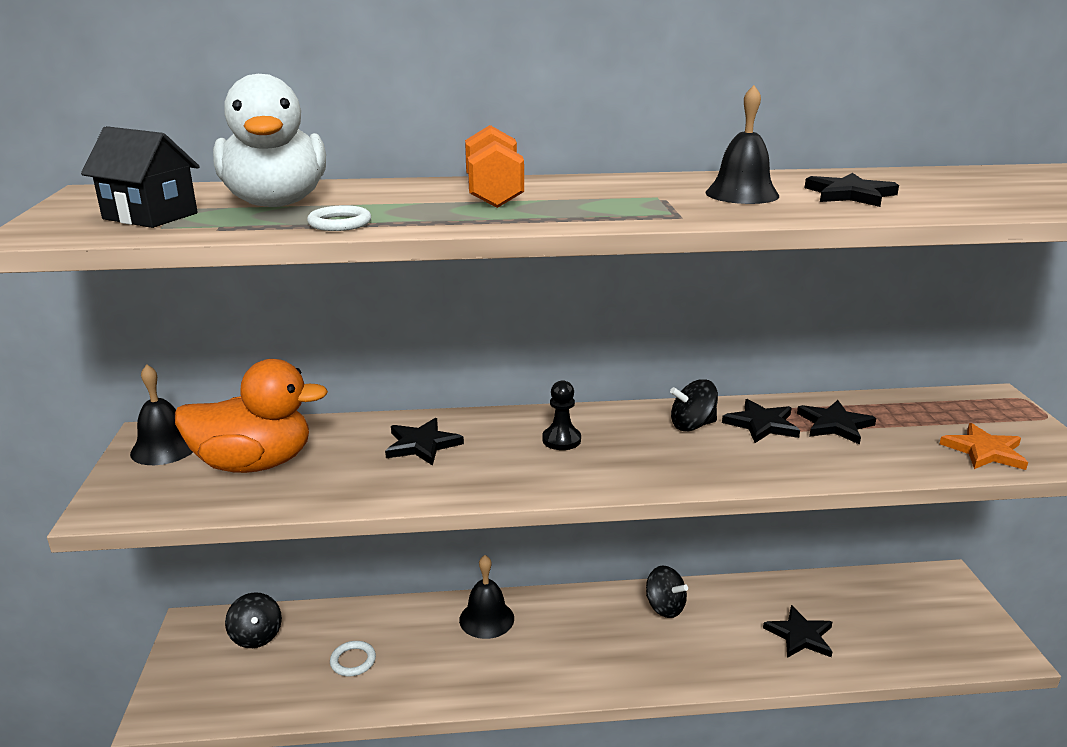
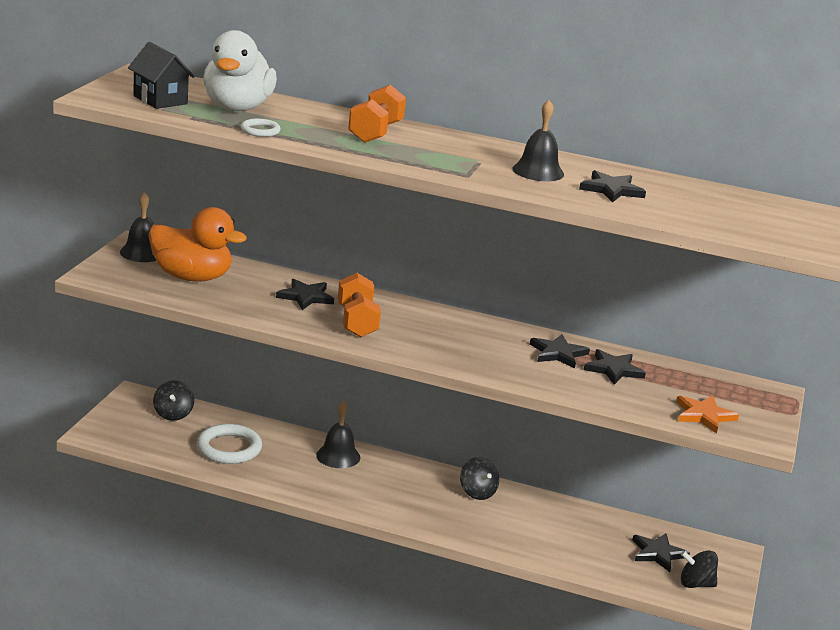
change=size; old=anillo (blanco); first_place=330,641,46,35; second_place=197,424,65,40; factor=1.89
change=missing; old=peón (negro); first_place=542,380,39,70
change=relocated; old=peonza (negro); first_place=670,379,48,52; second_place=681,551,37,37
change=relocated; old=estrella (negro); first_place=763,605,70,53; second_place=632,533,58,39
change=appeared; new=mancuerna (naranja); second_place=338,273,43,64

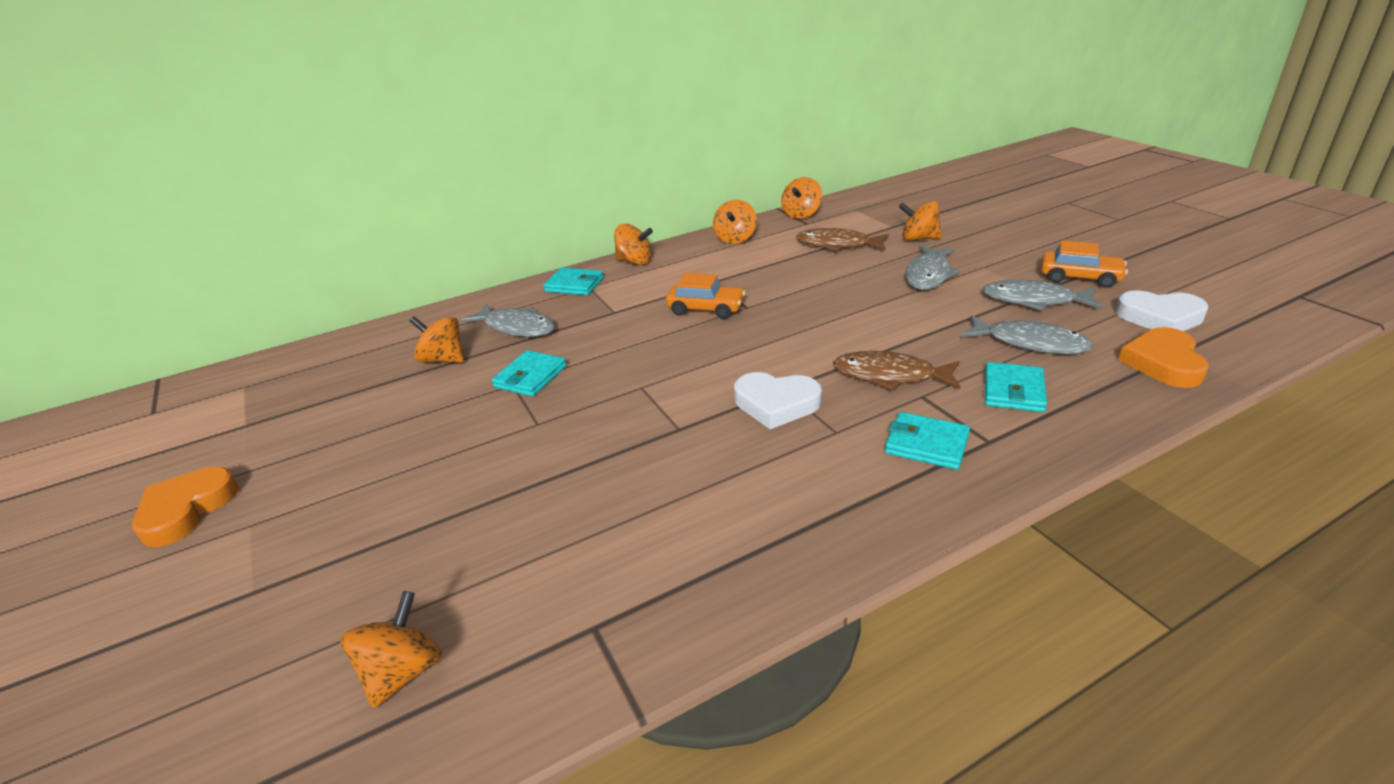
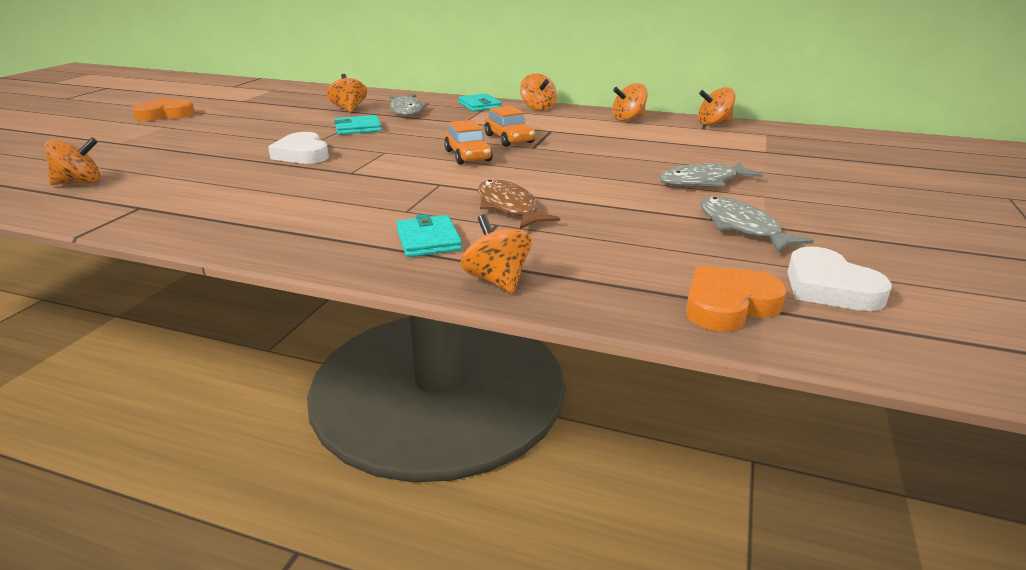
change=relocated; old=corazón (blanco); first_place=734,372,88,57; second_place=268,132,61,32
change=missing; old=pez (marrón); first_place=796,228,93,23
change=relocated; old=peonza (naranja); first_place=899,201,43,40; second_place=460,215,72,78
change=missing; old=pez (gris); first_place=962,315,131,39
change=missing; old=cartera (turquesa); first_place=985,362,62,50
change=relocated; old=coche (naranja); first_place=1041,240,87,48; second_place=444,120,49,45

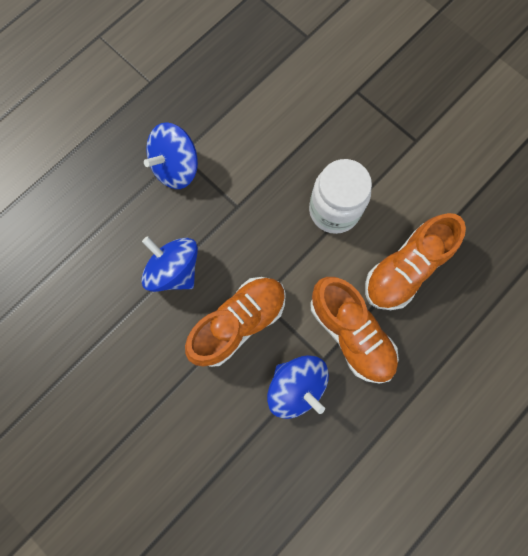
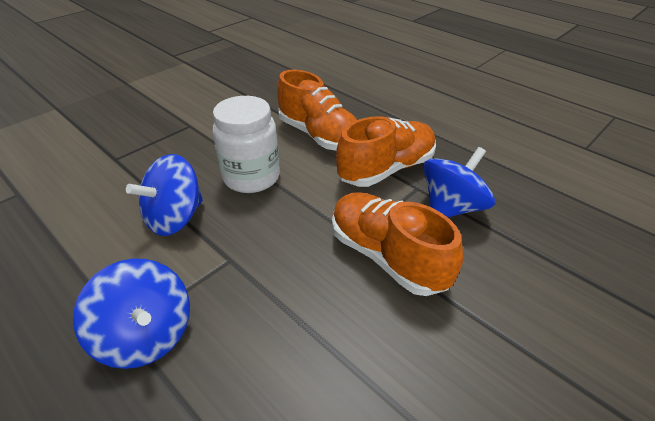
change=relocated; old=peonza (azul); first_place=141,236,57,56; second_place=126,154,77,82

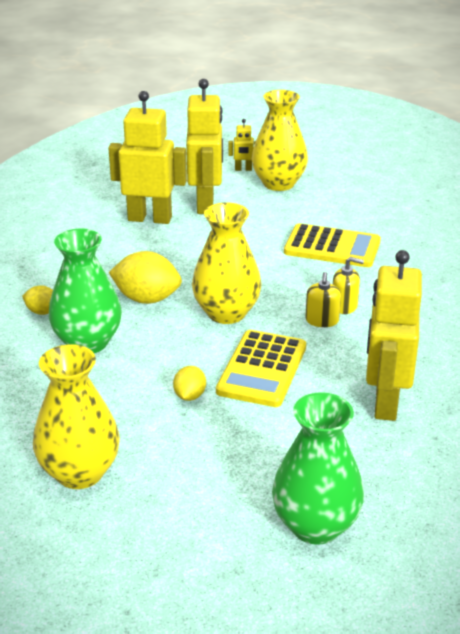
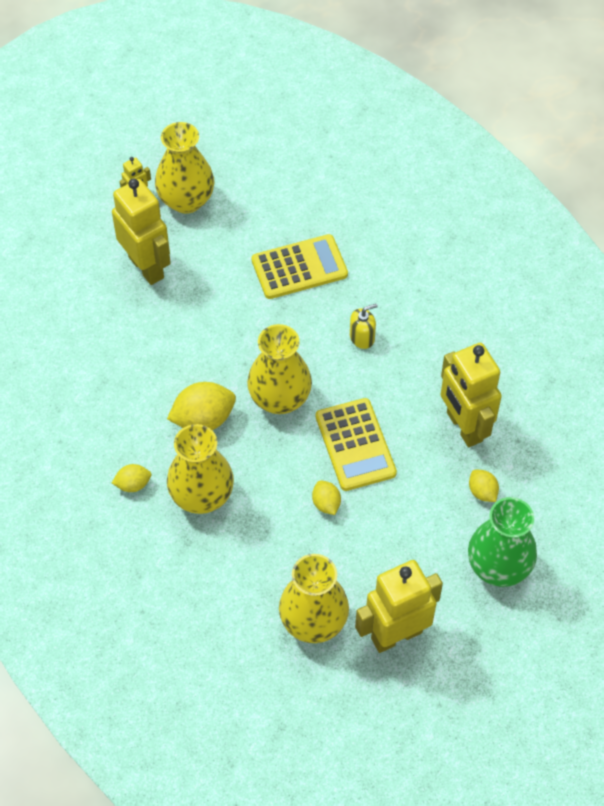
change=colour; old=florero (verde); new=florero (amarillo); first_place=49,228,73,125; second_place=167,424,67,90
change=relocated; old=robot (amarillo); first_place=108,91,79,133; second_place=355,560,88,93
change=missing; old=dispensador de jabón (amarillo); first_place=305,272,36,55
change=appeared; new=limón (amarillo); second_place=469,470,30,32

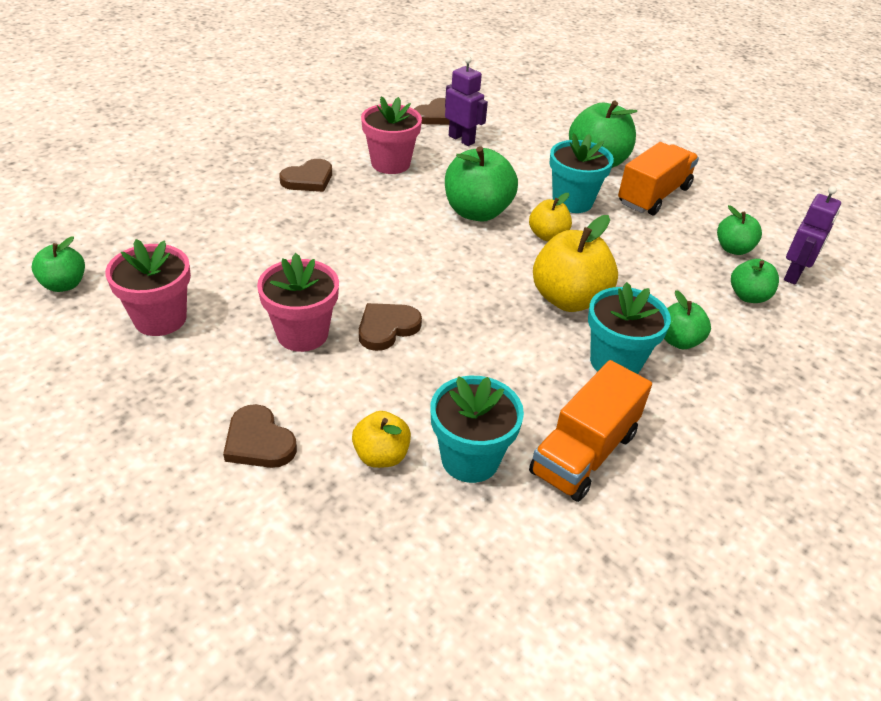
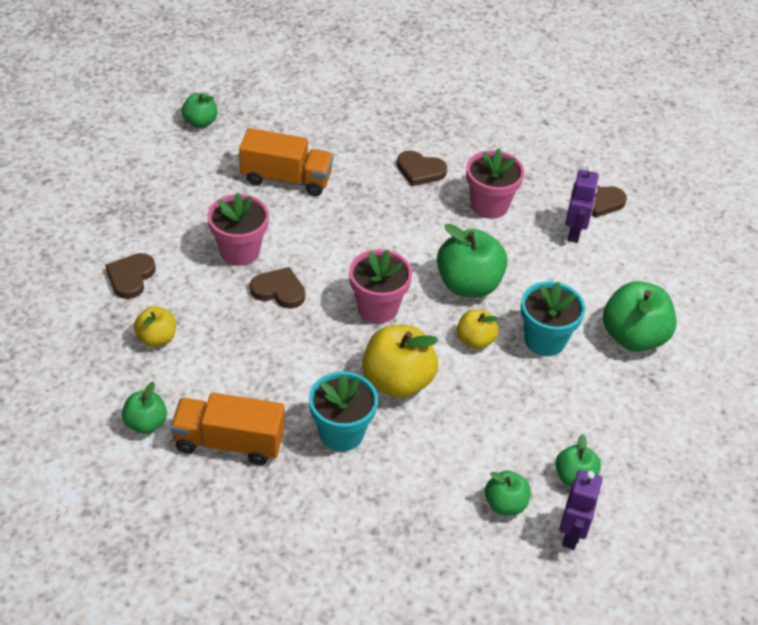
change=relocated; old=maceta (rosa); first_place=105,239,86,97; second_place=349,249,63,74
change=missing; old=maceta (turquesa); first_place=430,376,94,107
change=relocated; old=camión (naranja); first_place=618,142,81,73; second_place=239,128,94,68
change=relocated; old=manzana (verde); first_place=664,290,47,59; second_place=122,382,45,52
change=spun; old=robot (morado); first_place=784,186,57,99; second_place=559,470,44,80; degrees=-75

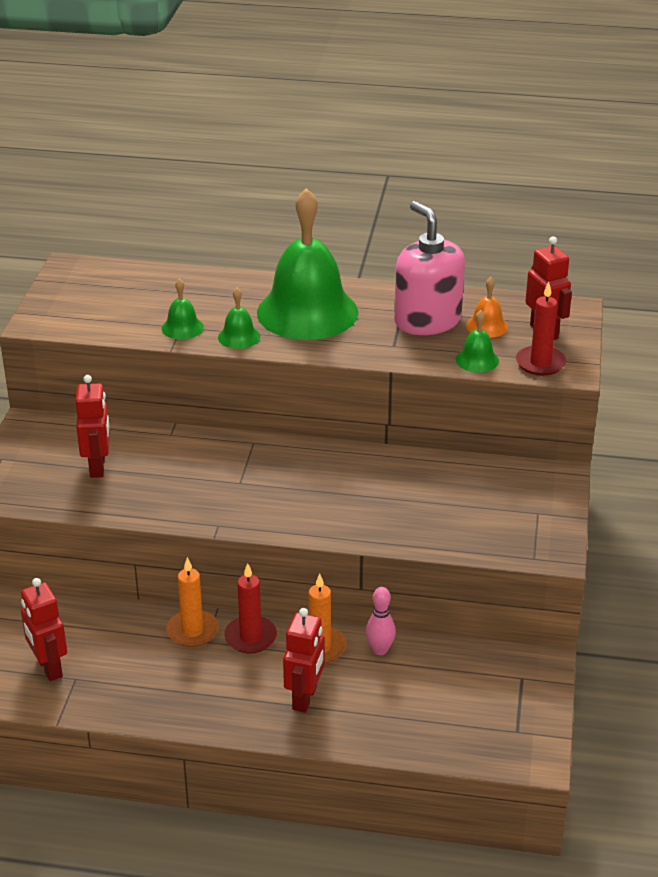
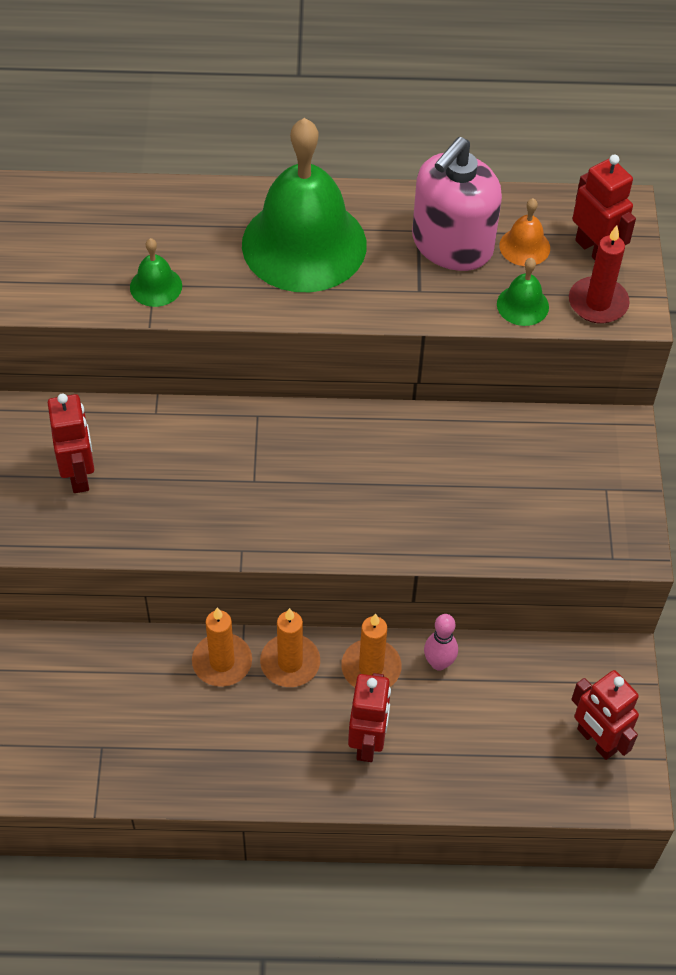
change=relocated; old=robot (rojo); first_place=21,578,46,103; second_place=571,670,68,90
change=missing; old=campana (verde); first_place=218,288,42,61
change=colour; old=vela (rojo); new=vela (naranja); first_place=224,563,53,90; second_place=260,608,60,79
change=spun; old=dispensador de jabón (rosa); first_place=394,201,71,134; second_place=412,137,90,134; degrees=-105

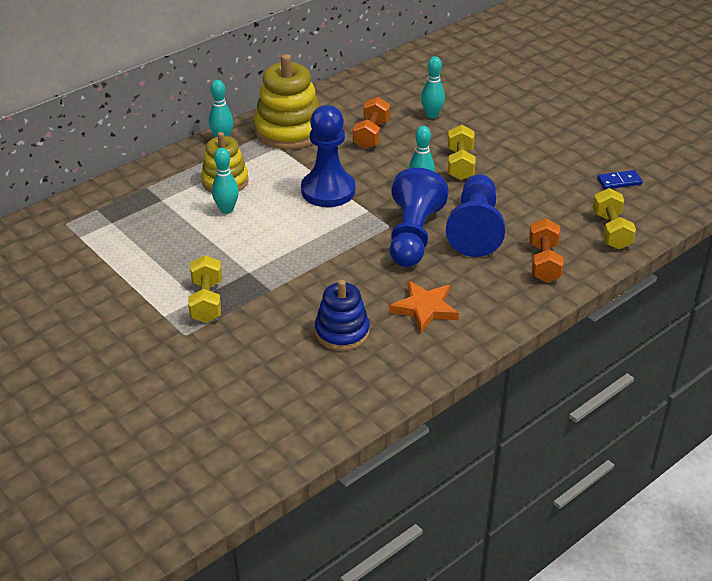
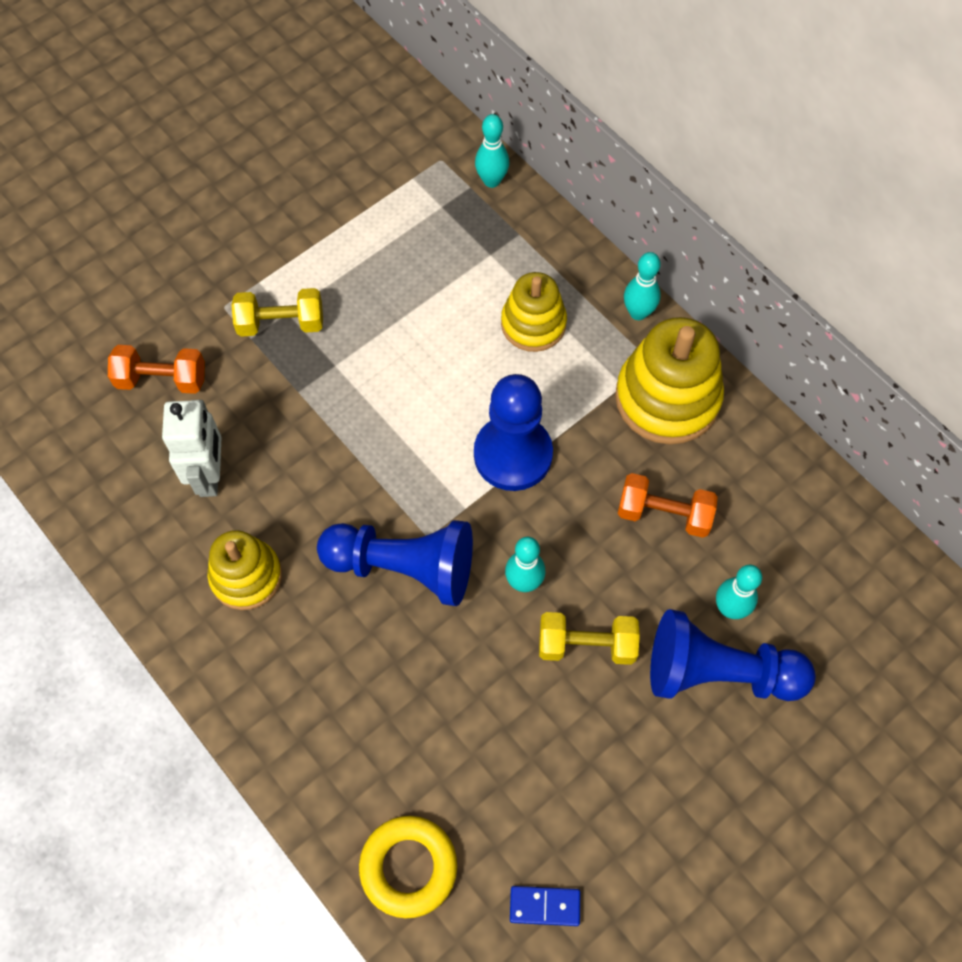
change=relocated; old=bolo (turquesa); first_place=212,148,27,66; second_place=475,114,34,74
change=exchanged; old=juguete apilable (azul); new=robot (blanco); first_place=315,280,55,71; second_place=162,400,60,97
change=exchanged; old=estrella (naranja); new=juguete apilable (amarillo); first_place=389,281,70,52; second_place=207,530,75,80
change=relocated; old=peón (azul); first_place=446,174,59,83; second_place=650,609,166,92
change=relocated; old=mancuerna (naranja); first_place=529,218,35,65; second_place=108,345,97,49
change=exchanged; old=mancuerna (amarillo); new=anillo (amarillo); first_place=592,188,44,61; second_place=359,816,98,103
change=spun; old=ficha de dominó (azul); first_place=597,170,46,20; second_place=510,886,70,40; degrees=-75

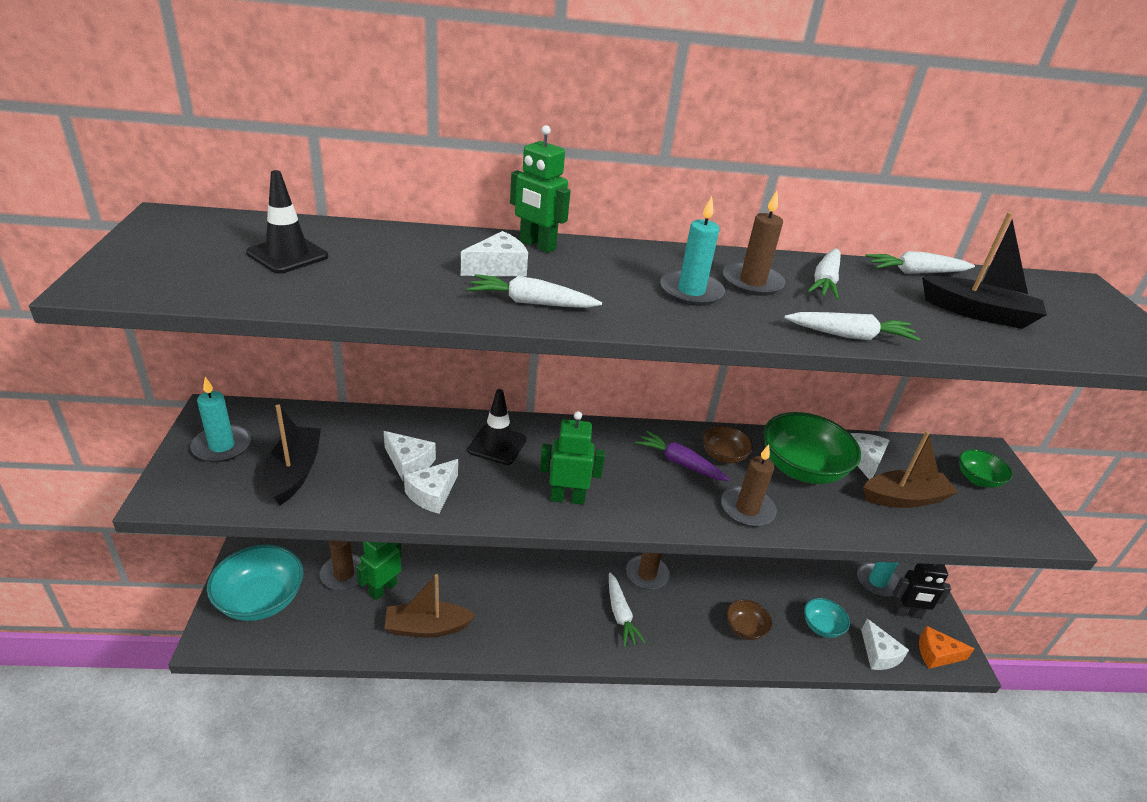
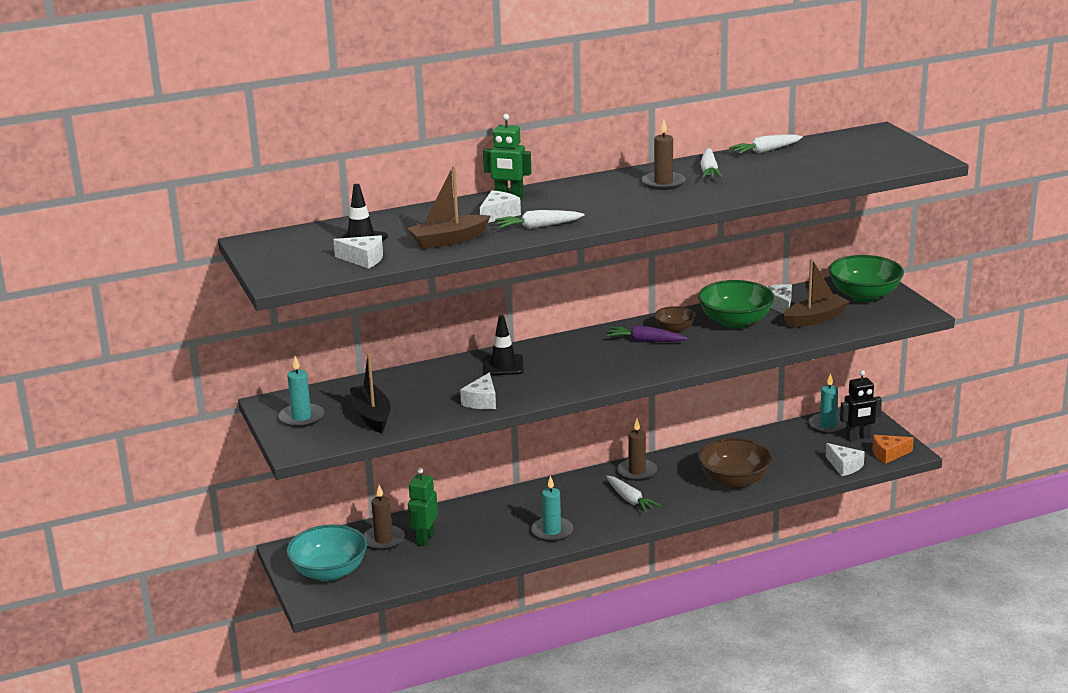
change=relocated; old=queso (blanco); first_place=384,431,52,50; second_place=333,235,50,34
change=relocated; old=barco (marrón); first_place=384,574,92,63; second_place=407,166,83,83
change=missing; old=robot (verde); first_place=540,411,65,94
change=relocated; old=vela (turquesa); first_place=660,196,65,110; second_place=531,476,42,66
change=missing; old=vela (marrón); first_place=721,444,56,83
change=size; old=cuenco (marrón); first_place=726,600,46,40; second_place=698,438,74,51; factor=1.86
change=missing; old=zanahoria (blanco); first_place=784,312,136,29
change=missing; old=cuenco (turquesa); first_place=804,598,46,40
change=missing; old=barco (negro); first_place=922,212,125,117
change=size; old=cuenco (verde); first_place=959,449,54,39; second_place=829,255,75,47; factor=1.86

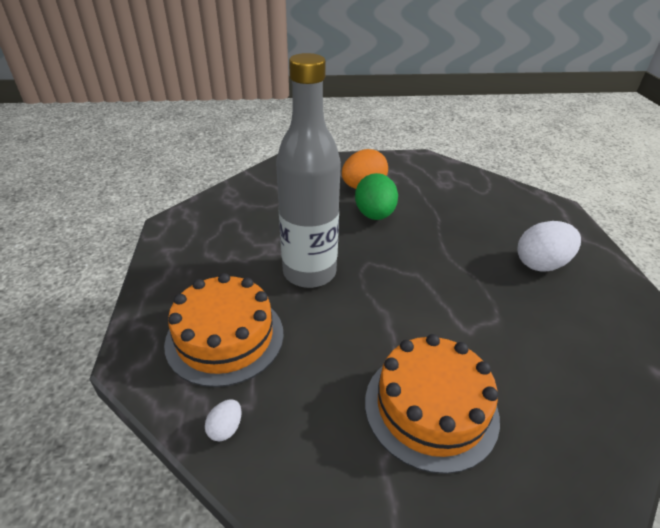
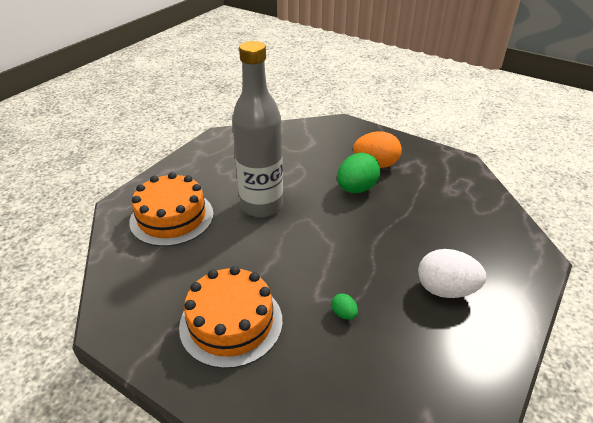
change=missing; old=huevo (blanco); first_place=205,399,36,42
change=appeared; new=huevo (verde); second_place=331,293,27,27

